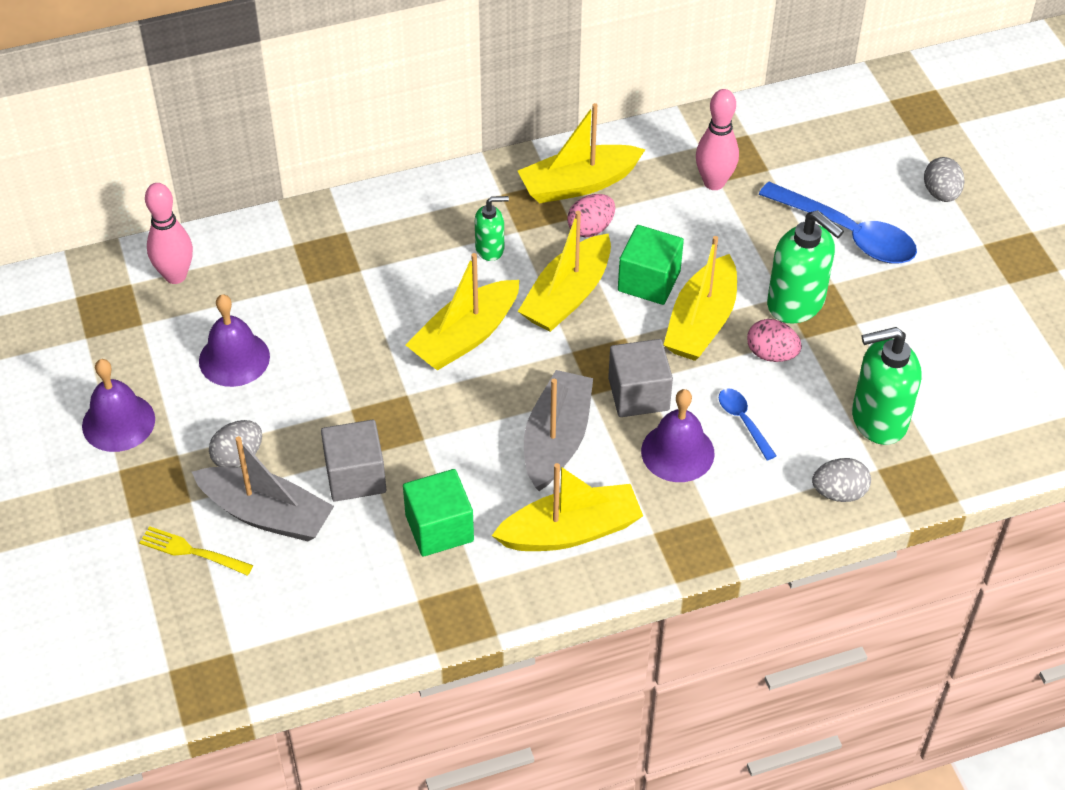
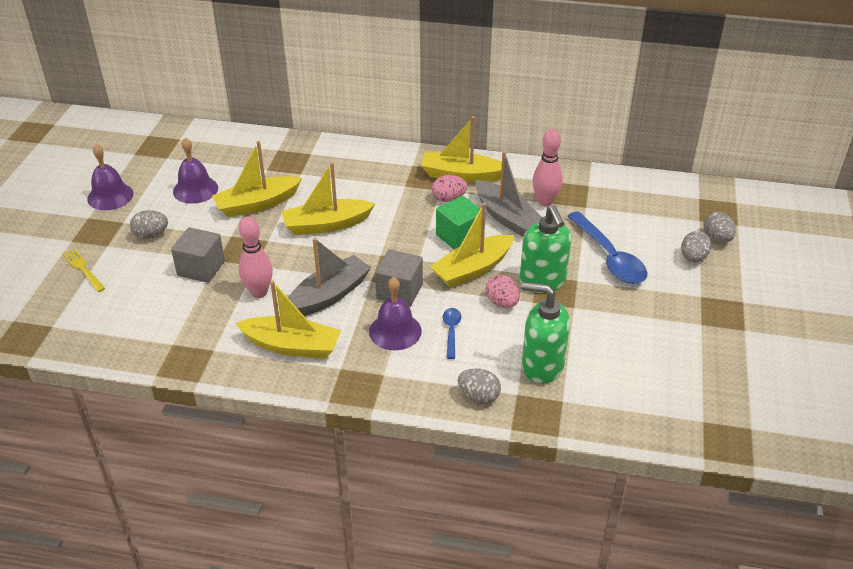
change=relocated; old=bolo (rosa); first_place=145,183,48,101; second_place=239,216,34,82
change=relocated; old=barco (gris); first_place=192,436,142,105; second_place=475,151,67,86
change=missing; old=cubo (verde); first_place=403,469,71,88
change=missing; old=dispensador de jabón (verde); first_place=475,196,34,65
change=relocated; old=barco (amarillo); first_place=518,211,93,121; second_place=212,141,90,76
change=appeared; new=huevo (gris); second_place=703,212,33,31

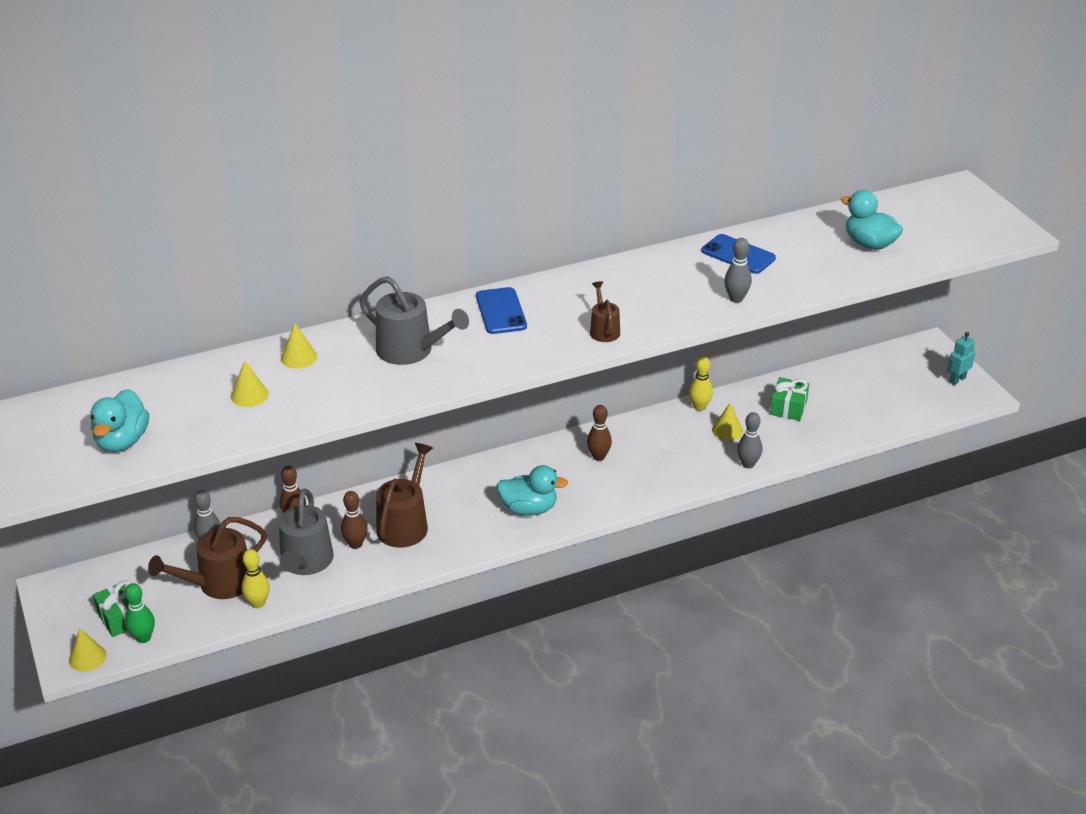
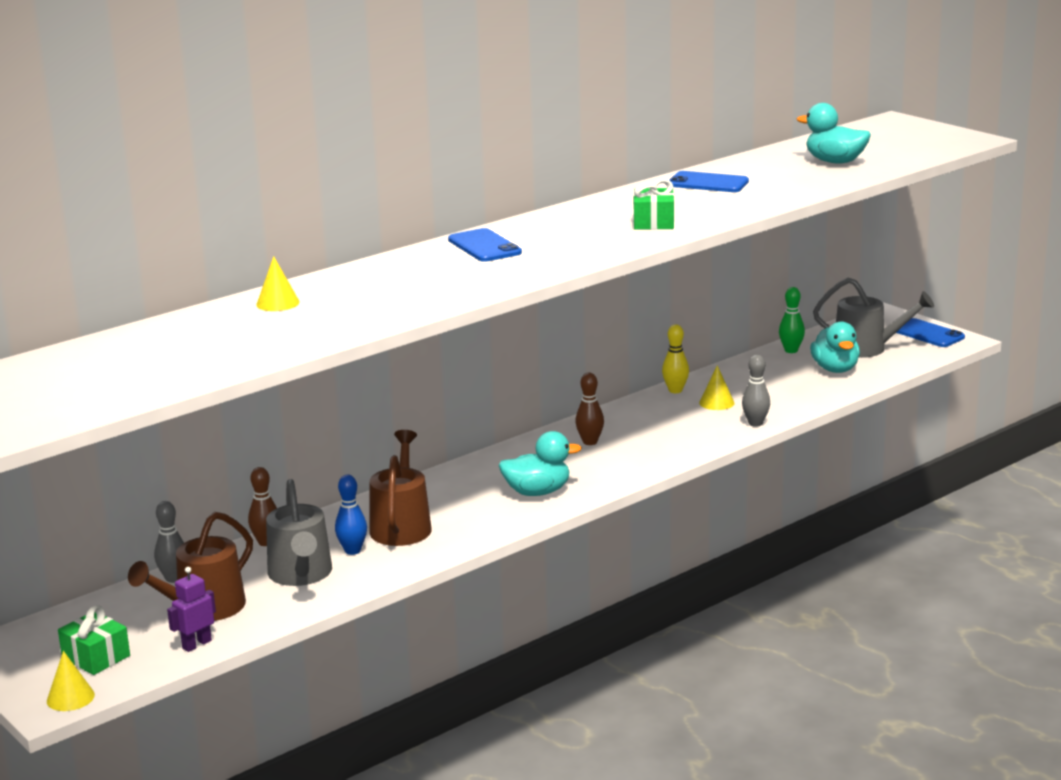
change=relocated; old=pato (turquesa); first_place=90,389,59,63; second_place=810,321,50,52
change=relocated; old=bolo (verde); first_place=125,583,30,60; second_place=779,287,26,66
change=missing; old=cono (amarillo); first_place=231,360,37,47
change=missing; old=bolo (amarillo); first_place=242,549,28,59
change=colour; old=bolo (marrón); new=bolo (azul); first_place=341,491,27,58; second_place=335,475,32,80
change=relocated; old=regadera (gris); first_place=359,276,110,89; second_place=813,278,121,80
change=missing; old=regadera (marrón); first_place=590,281,30,61
change=missing; old=bolo (gris); first_place=724,238,28,65
change=relocated; old=regalo (verde); first_place=770,377,39,44; second_place=633,179,41,51
change=exchanged; old=robot (turquesa); new=móvil (azul); first_place=947,332,29,53; second_place=896,318,69,29
change=appeared; new=robot (morado); second_place=167,567,49,85

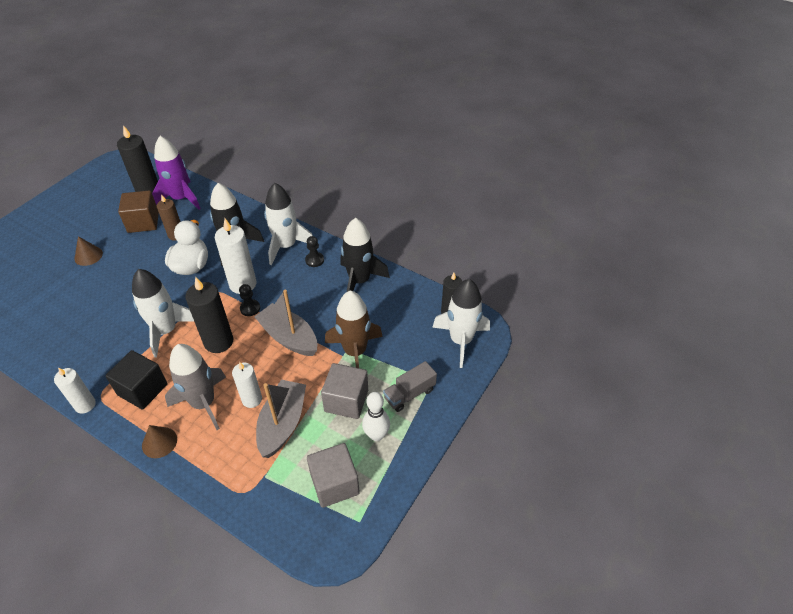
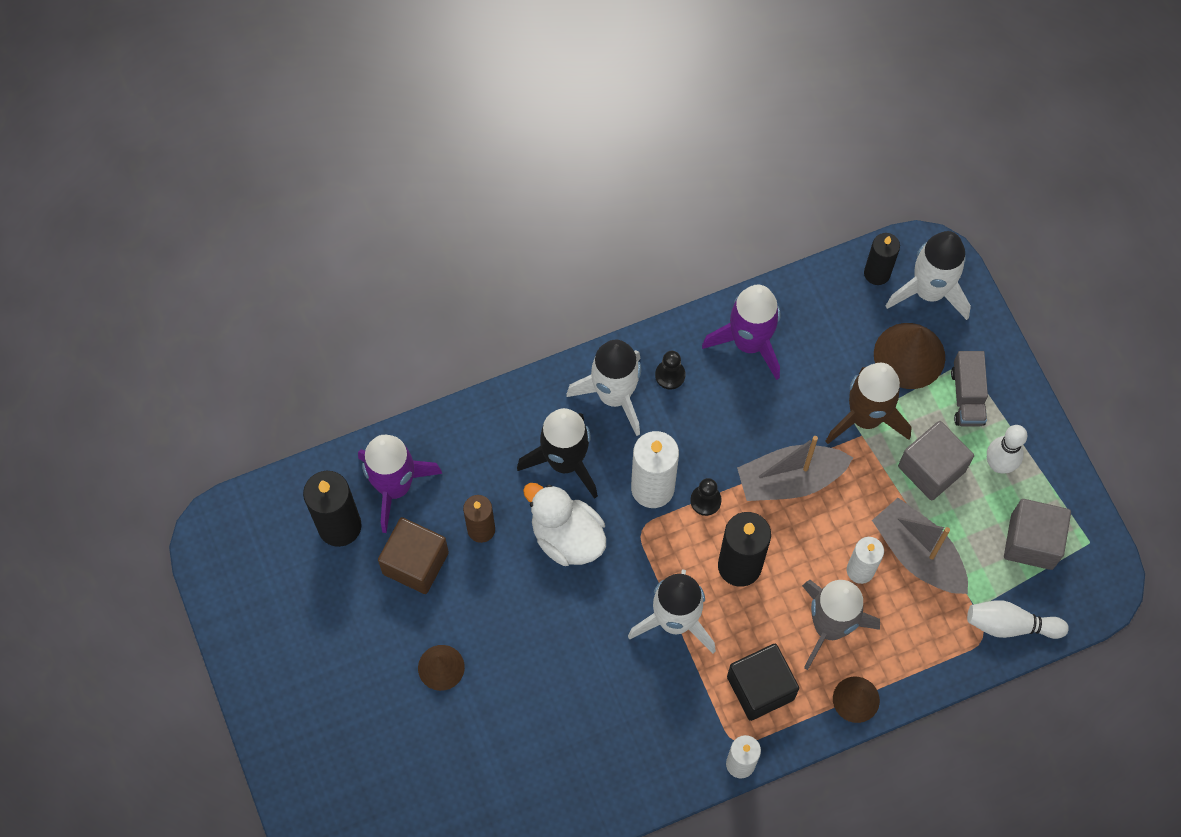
change=colour; old=cohete (negro); new=cohete (morado); first_place=340,218,50,74; second_place=702,285,78,95
change=appeared; new=cono (marrón); second_place=874,323,71,66
change=appeared; new=bolo (blanco); second_place=967,600,102,39

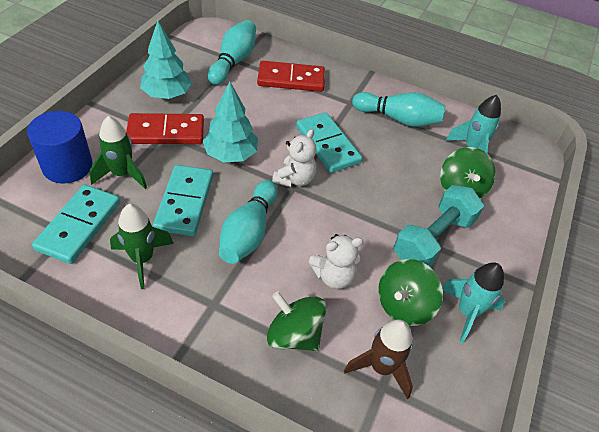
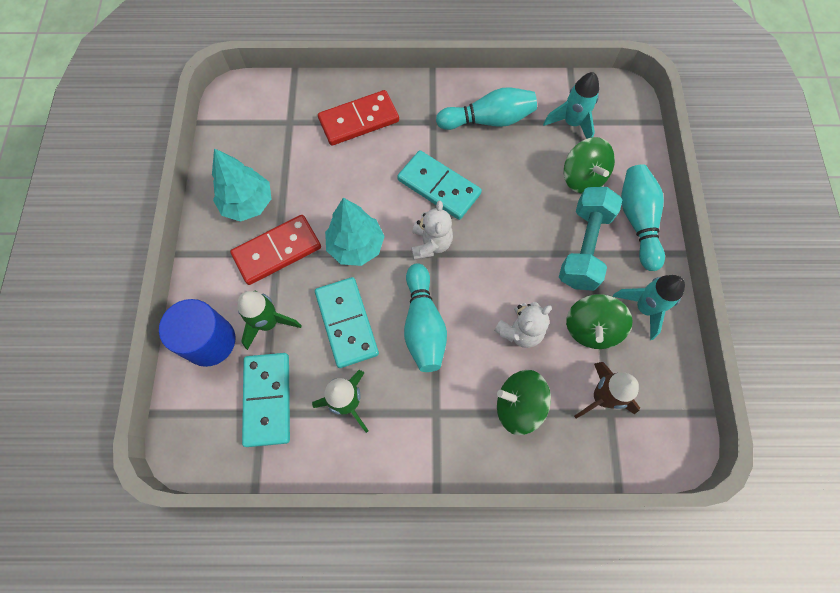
change=relocated; old=bolo (turquesa); first_place=208,20,48,65; second_place=621,164,44,107

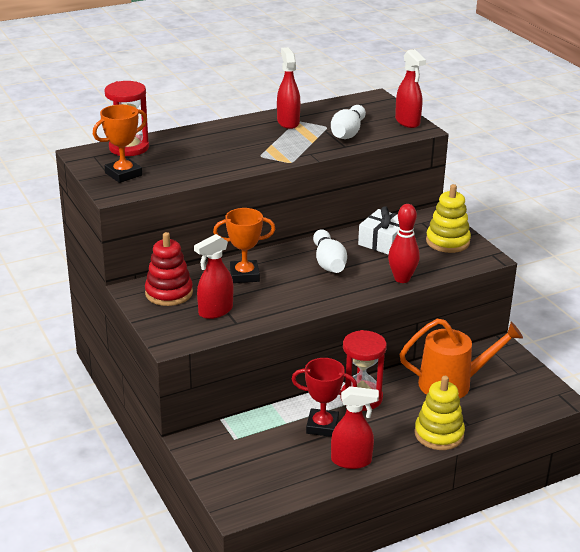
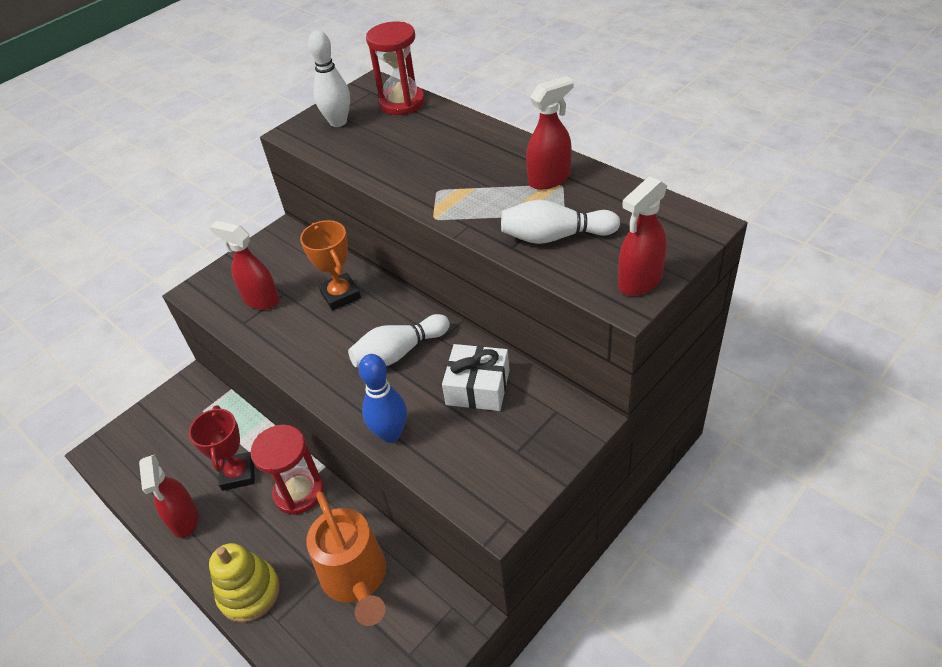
change=exchanged; old=trofeo (naranja); new=bolo (blanco); first_place=93,105,54,78; second_place=308,30,42,97
change=missing; old=juguete apilable (rojo); first_place=145,232,48,74
change=colour; old=bolo (rojo); new=bolo (azul); first_place=388,204,32,79; second_place=359,354,48,89
change=missing; old=juguete apilable (amarillo); first_place=426,184,45,69

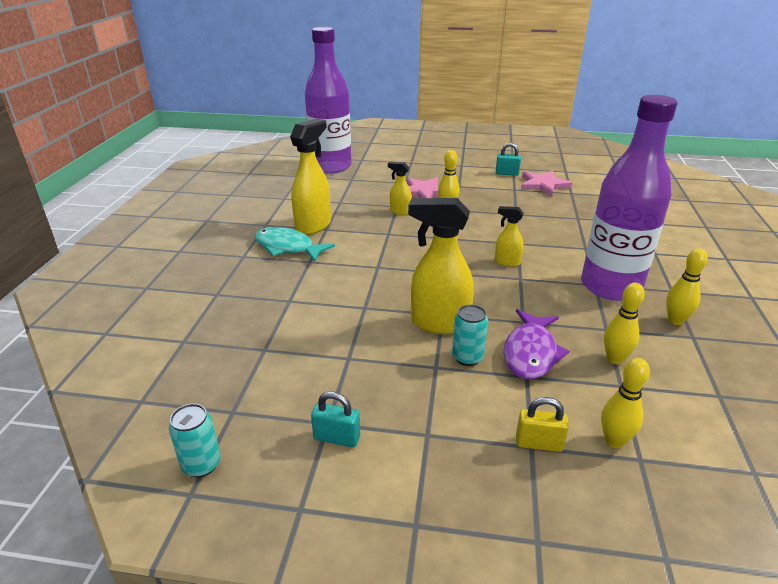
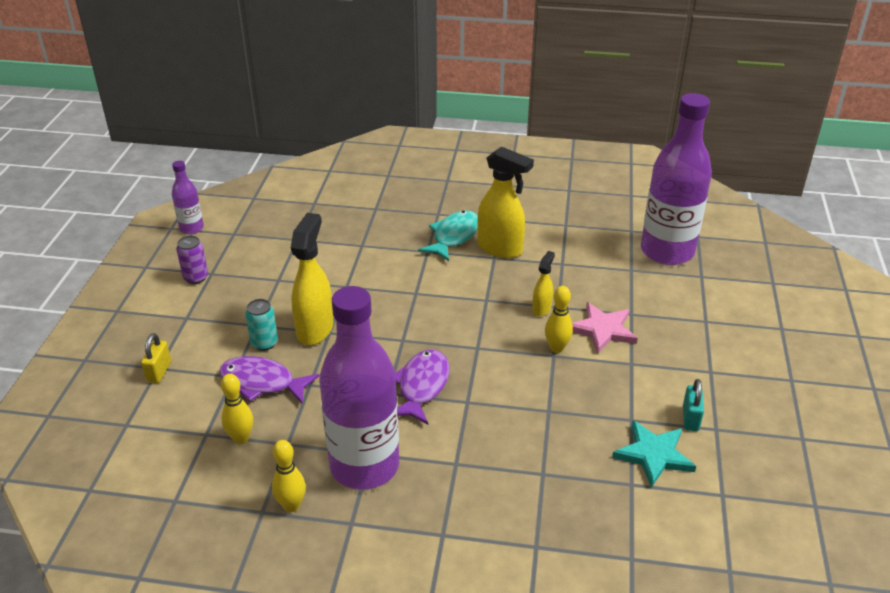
change=exchanged; old=lata (turquesa); new=botella (morado); first_place=169,403,52,74; second_place=172,161,32,73
change=exchanged; old=candado (turquesa); new=lata (morado); first_place=311,391,49,57; second_place=176,236,32,48
change=exchanged; old=pulverizador (amarillo); new=pez (morado); first_place=495,206,29,61; second_place=395,349,55,76
change=colour; old=estrella (rosa); new=estrella (turquesa); first_place=521,171,51,26; second_place=612,420,84,68
change=missing; old=bolo (amarillo); first_place=601,358,49,90

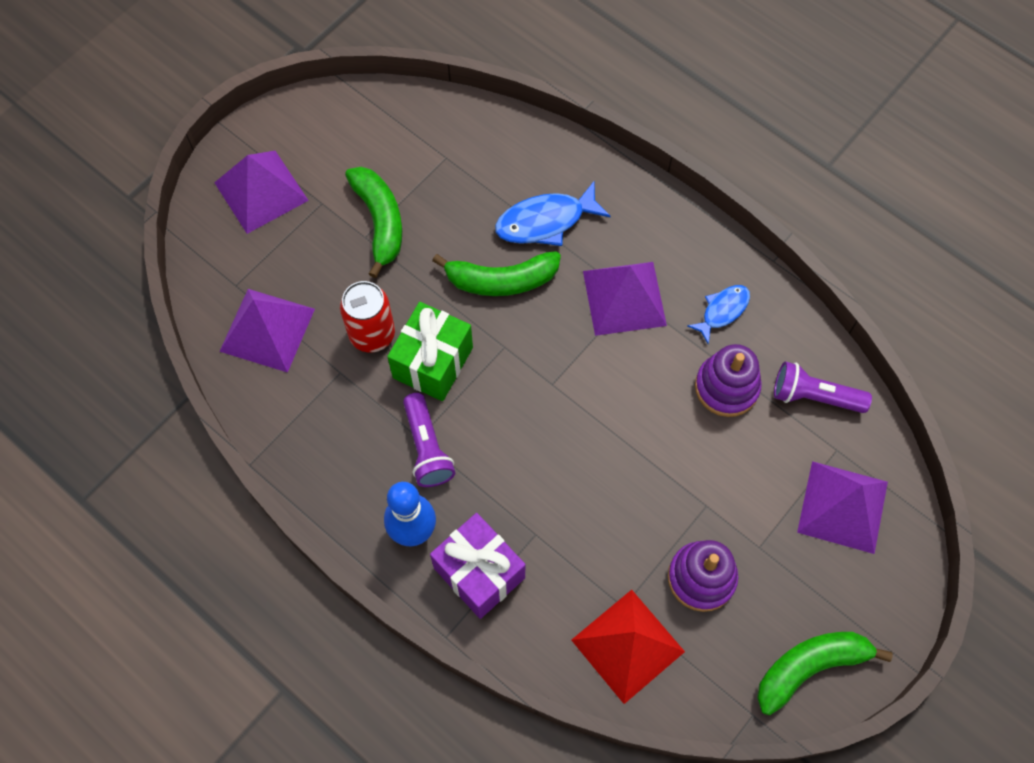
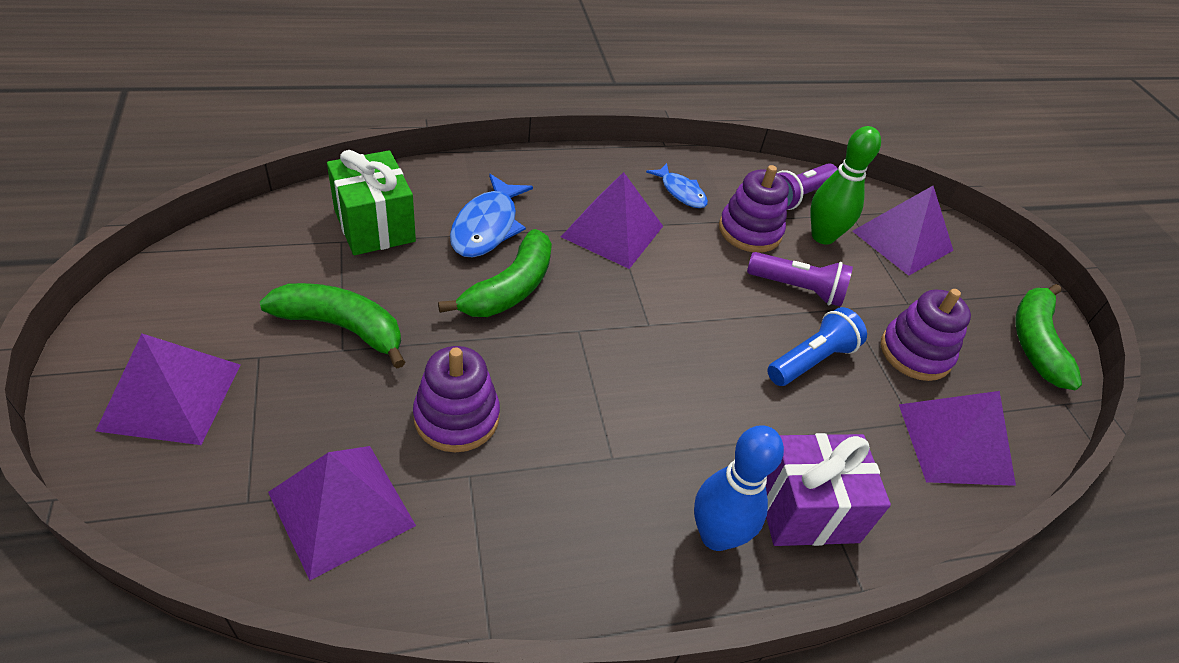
change=exchanged; old=lata (rojo); new=juguete apilable (morado); first_place=340,281,55,72; second_place=413,346,87,106
change=relocated; old=regalo (verde); first_place=387,302,86,99; second_place=327,150,89,105
change=relocated; old=lámpara de mano (morado); first_place=403,393,52,94; second_place=747,252,106,55
change=colour; old=pirámide (rojo); new=pirámide (morado); first_place=571,590,114,114; second_place=899,391,117,95
change=spun; old=pez (azul); first_place=687,285,63,59; second_place=646,163,62,45; degrees=150
change=appeared; new=lámpara de mano (azul); second_place=767,307,100,79
change=appeared; new=bolo (verde); second_place=810,126,71,119

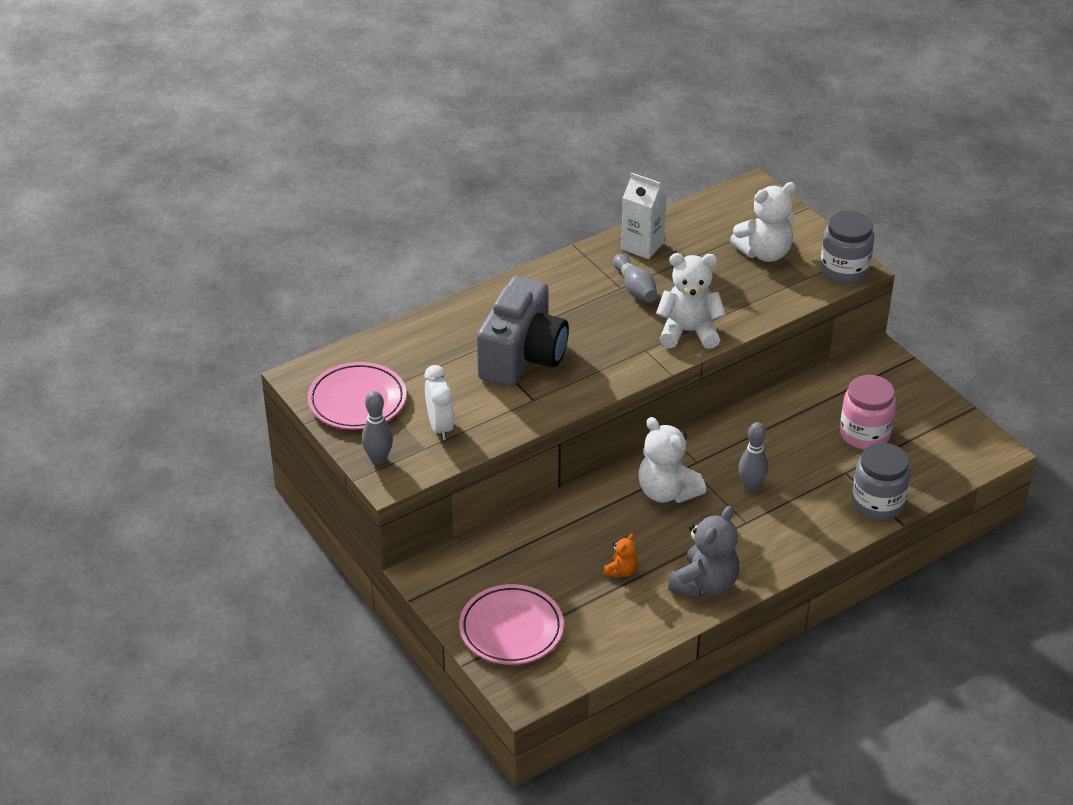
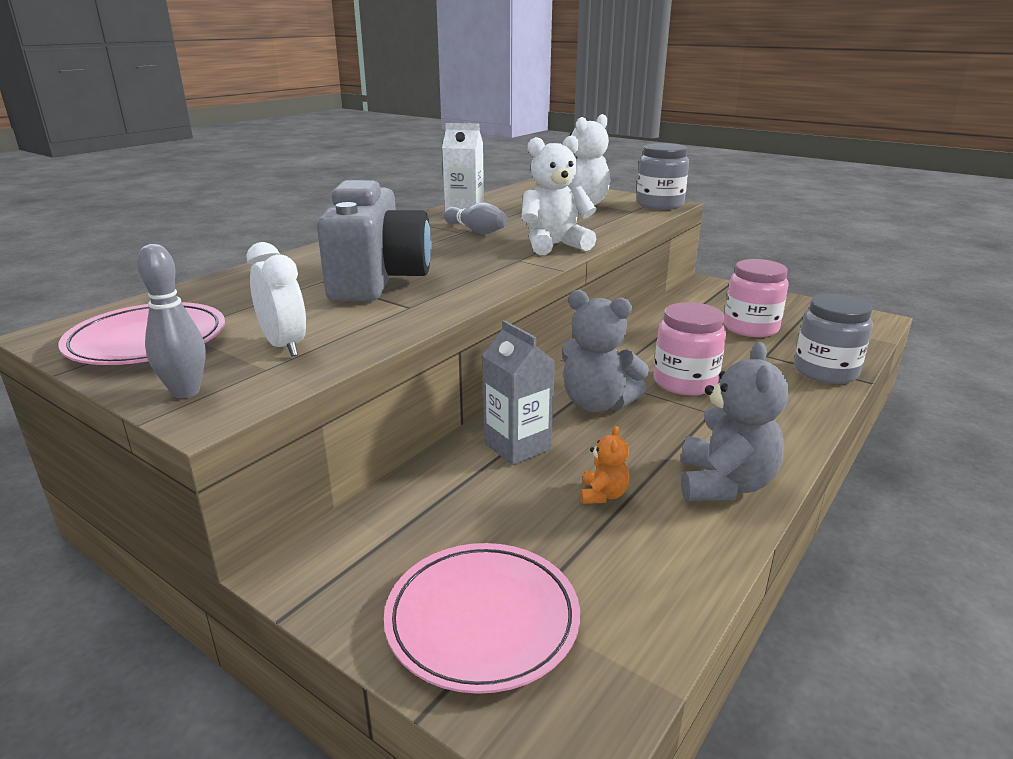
change=colour; old=osito (blanco); new=osito (gris); first_place=639,417,67,86; second_place=562,290,87,122
change=exchanged; old=bolo (gris); new=tarro (rosa); first_place=738,422,30,70; second_place=654,302,72,93
change=appeared; new=cartón de leche (gris); second_place=482,320,73,145

